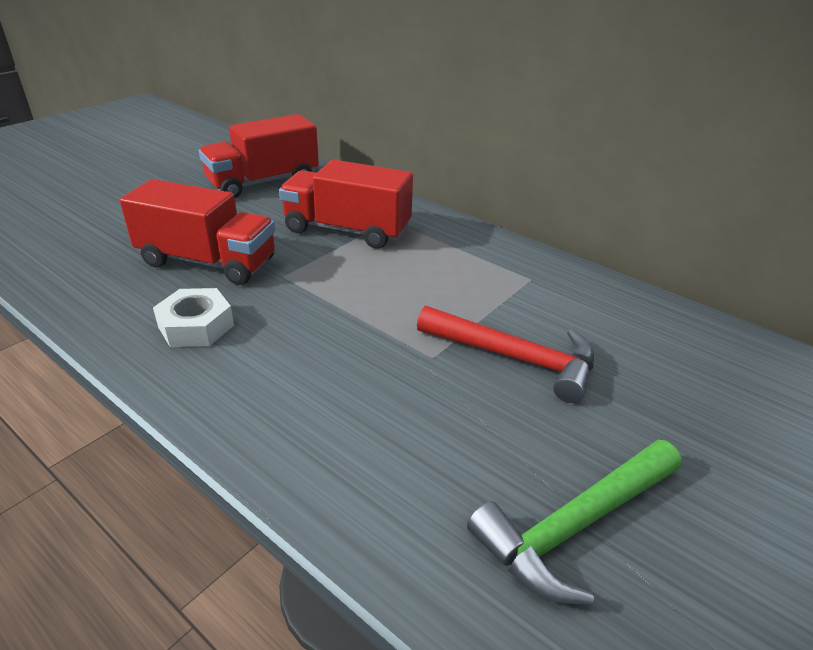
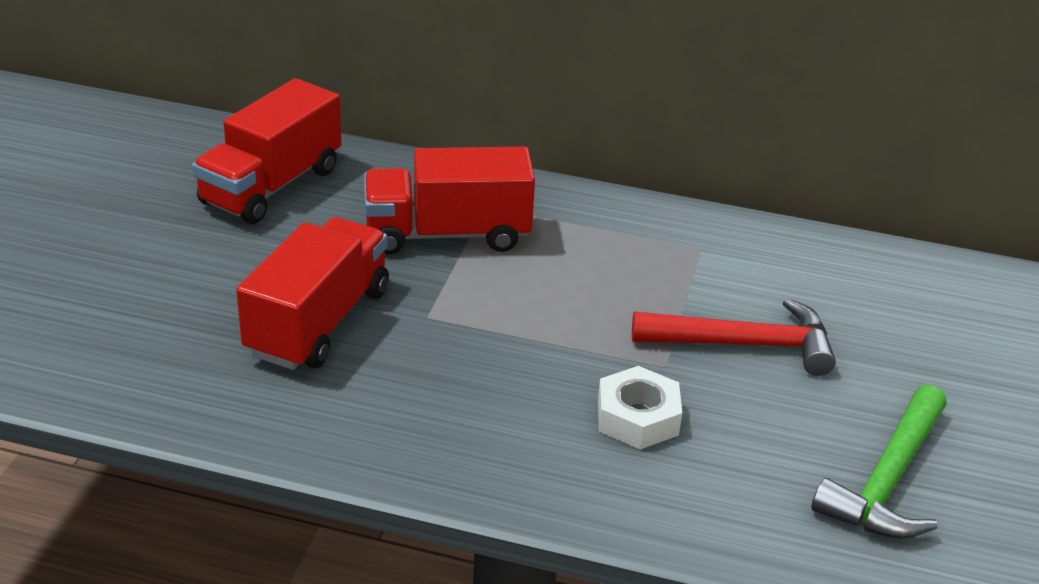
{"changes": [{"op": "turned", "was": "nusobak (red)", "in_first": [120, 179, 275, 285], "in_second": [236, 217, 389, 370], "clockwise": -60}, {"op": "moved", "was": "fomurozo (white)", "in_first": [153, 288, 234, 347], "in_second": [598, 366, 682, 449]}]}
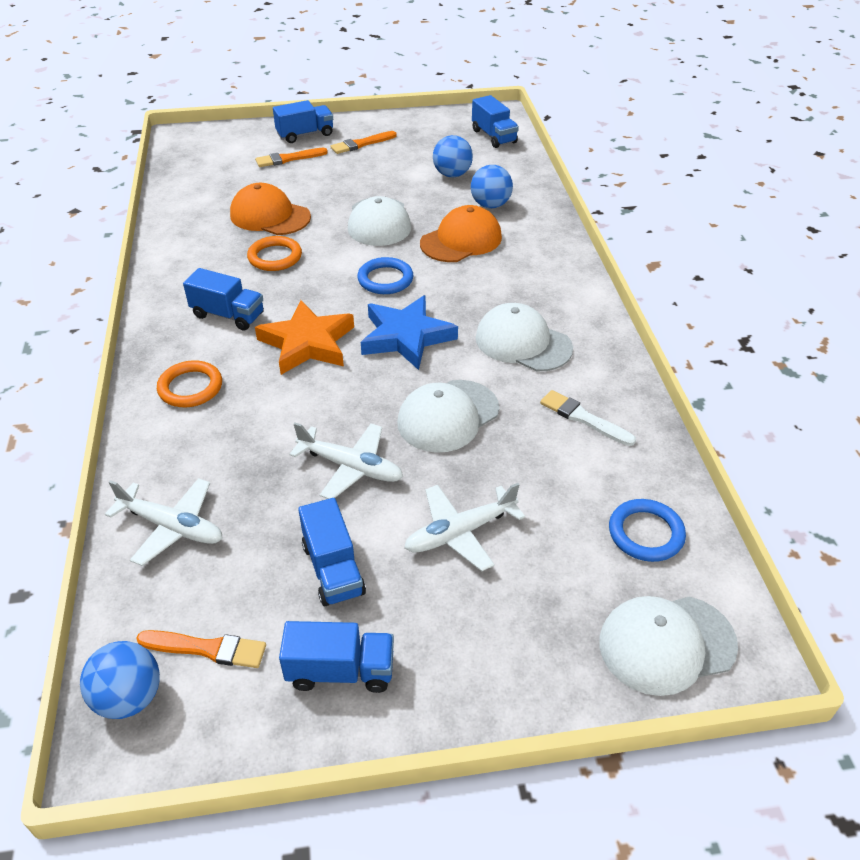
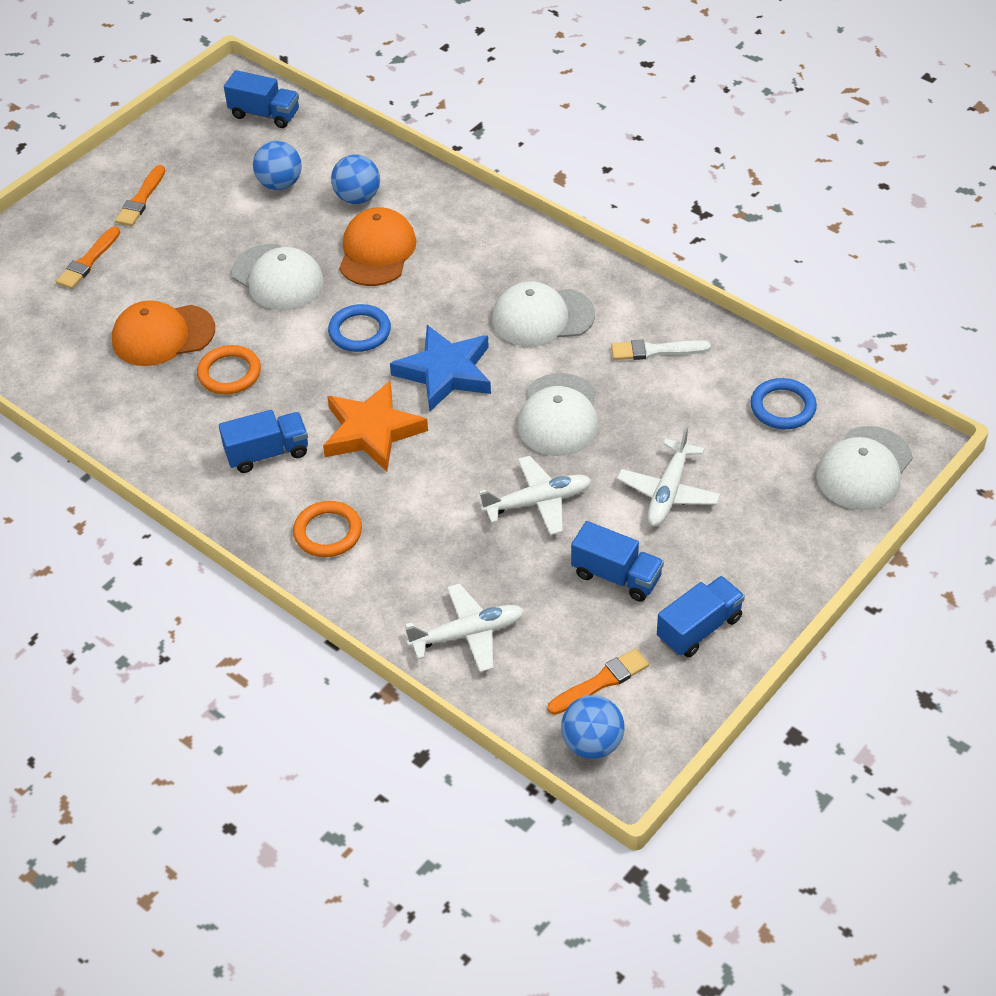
{"changes": [{"op": "removed", "was": "nusobak (blue)", "in_first": [273, 100, 333, 143]}]}
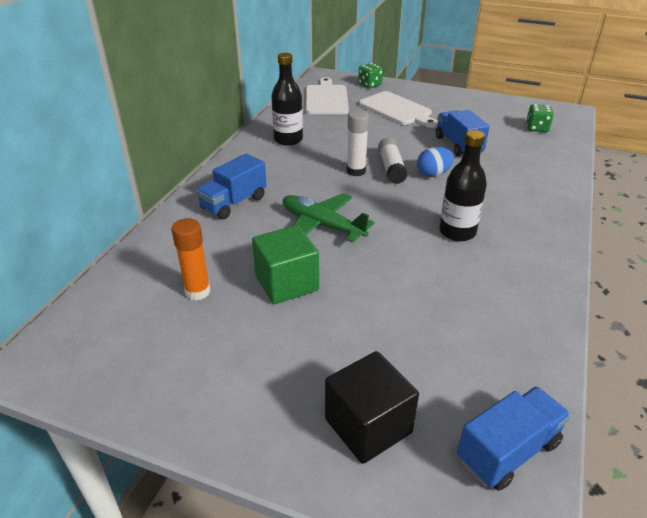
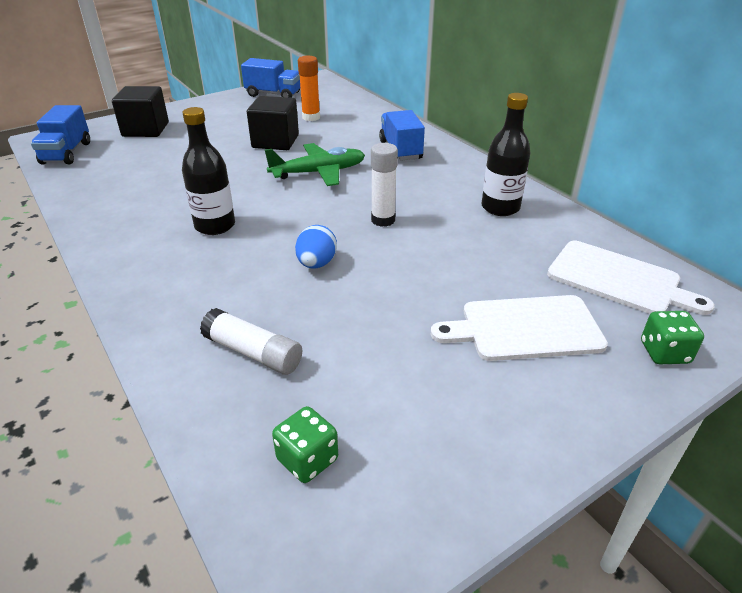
{"changes": [{"op": "moved", "was": "nusobak (blue)", "in_first": [435, 110, 490, 157], "in_second": [241, 58, 300, 98]}, {"op": "moved", "was": "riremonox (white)", "in_first": [378, 137, 407, 184], "in_second": [200, 308, 302, 375]}, {"op": "recoloured", "was": "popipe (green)", "now": "popipe (black)", "in_first": [252, 225, 319, 304], "in_second": [247, 96, 299, 150]}]}
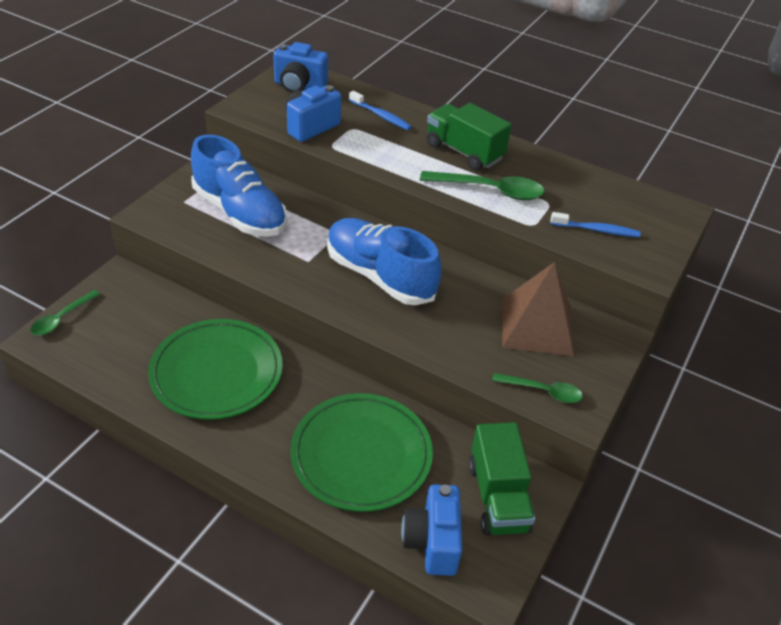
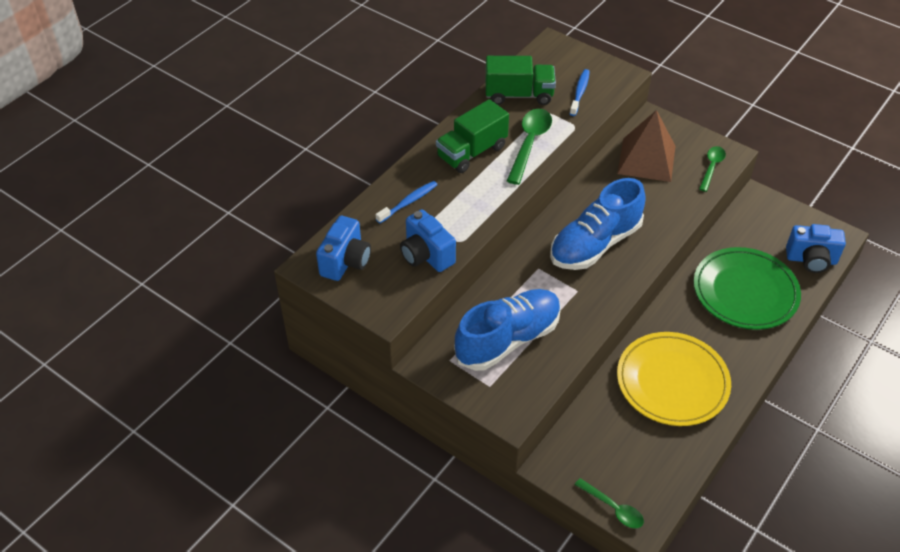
{"changes": [{"op": "recoloured", "was": "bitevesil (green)", "now": "bitevesil (yellow)", "in_first": [148, 319, 283, 420], "in_second": [617, 332, 731, 426]}, {"op": "moved", "was": "nusobak (green)", "in_first": [469, 422, 535, 535], "in_second": [485, 56, 556, 105]}]}
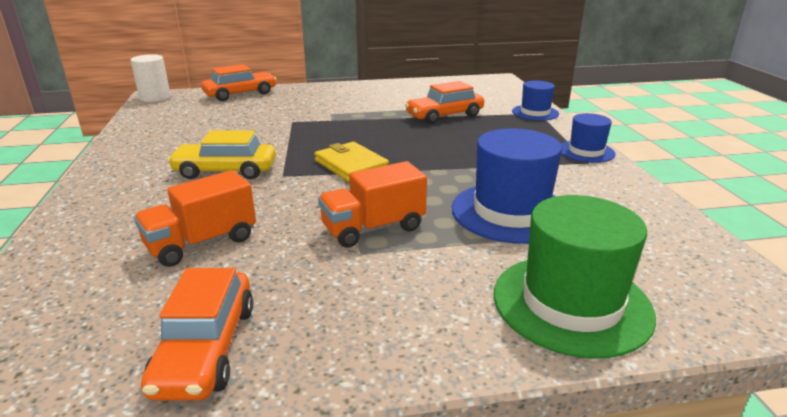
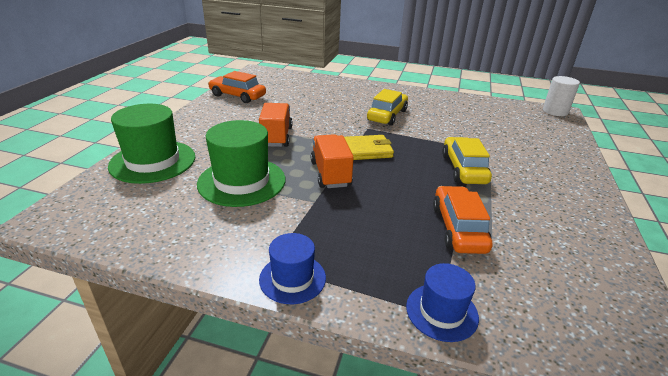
{"changes": [{"op": "removed", "was": "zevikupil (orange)", "in_first": [201, 64, 277, 101]}, {"op": "recoloured", "was": "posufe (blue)", "now": "posufe (green)", "in_first": [451, 128, 562, 244], "in_second": [197, 120, 285, 207]}, {"op": "moved", "was": "nusobak (orange)", "in_first": [134, 170, 256, 267], "in_second": [311, 134, 354, 188]}, {"op": "added", "now": "zevikupil (yellow)", "in_second": [442, 137, 492, 184]}]}
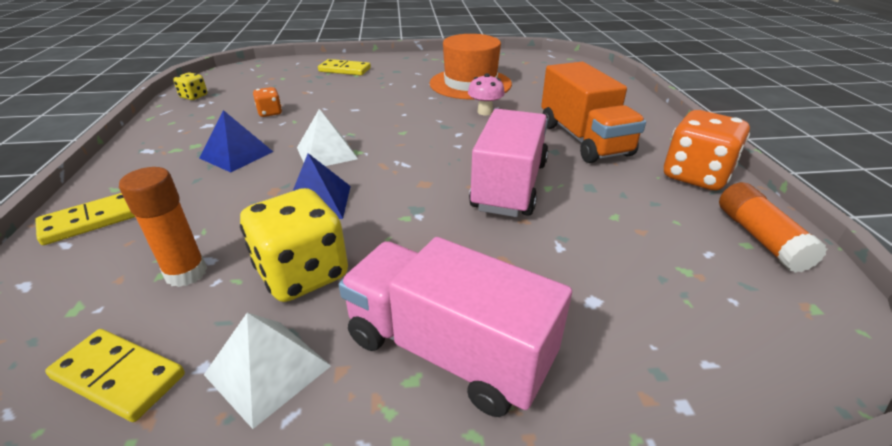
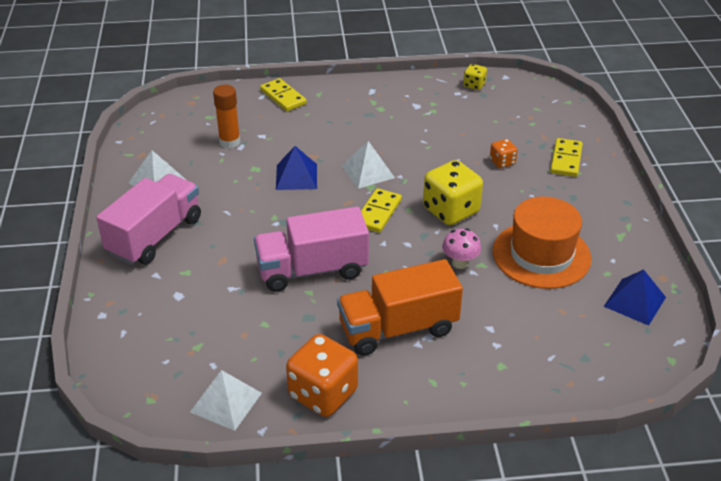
{"changes": [{"op": "moved", "was": "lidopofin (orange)", "in_first": [253, 87, 282, 117], "in_second": [490, 139, 518, 168]}, {"op": "turned", "was": "nusobak (pink)", "in_first": [469, 109, 548, 217], "in_second": [254, 207, 369, 292], "clockwise": 150}, {"op": "moved", "was": "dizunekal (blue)", "in_first": [199, 110, 273, 172], "in_second": [603, 269, 666, 326]}, {"op": "replaced", "was": "riremonox (orange)", "now": "dizunekal (white)", "in_first": [719, 182, 827, 273], "in_second": [190, 370, 262, 431]}, {"op": "moved", "was": "lidopofin (yellow)", "in_first": [240, 188, 348, 302], "in_second": [423, 160, 483, 225]}, {"op": "moved", "was": "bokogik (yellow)", "in_first": [45, 329, 185, 422], "in_second": [361, 188, 402, 233]}]}
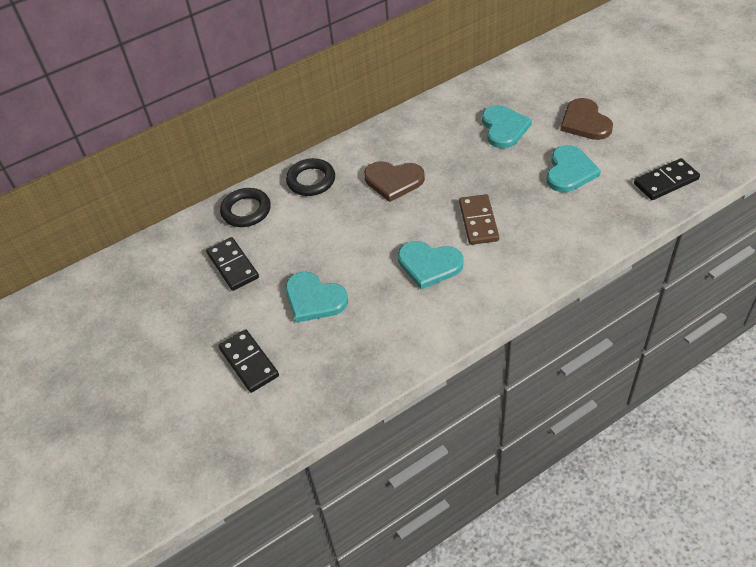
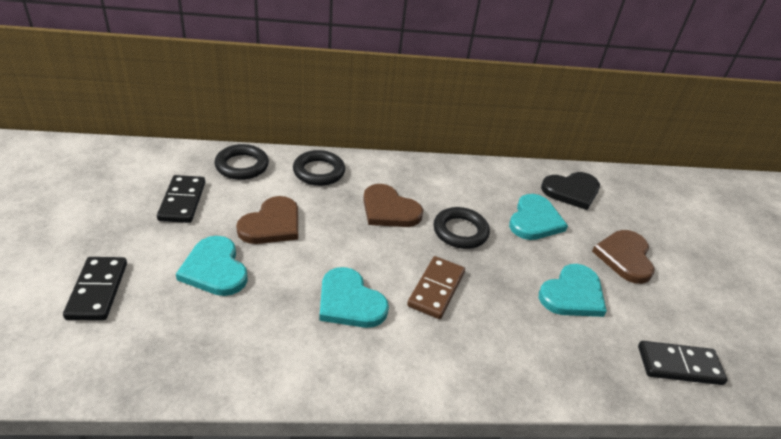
{"changes": [{"op": "added", "now": "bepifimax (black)", "in_second": [541, 172, 600, 210]}, {"op": "added", "now": "bepifimax (brown)", "in_second": [236, 196, 298, 244]}, {"op": "added", "now": "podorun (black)", "in_second": [433, 207, 490, 249]}]}
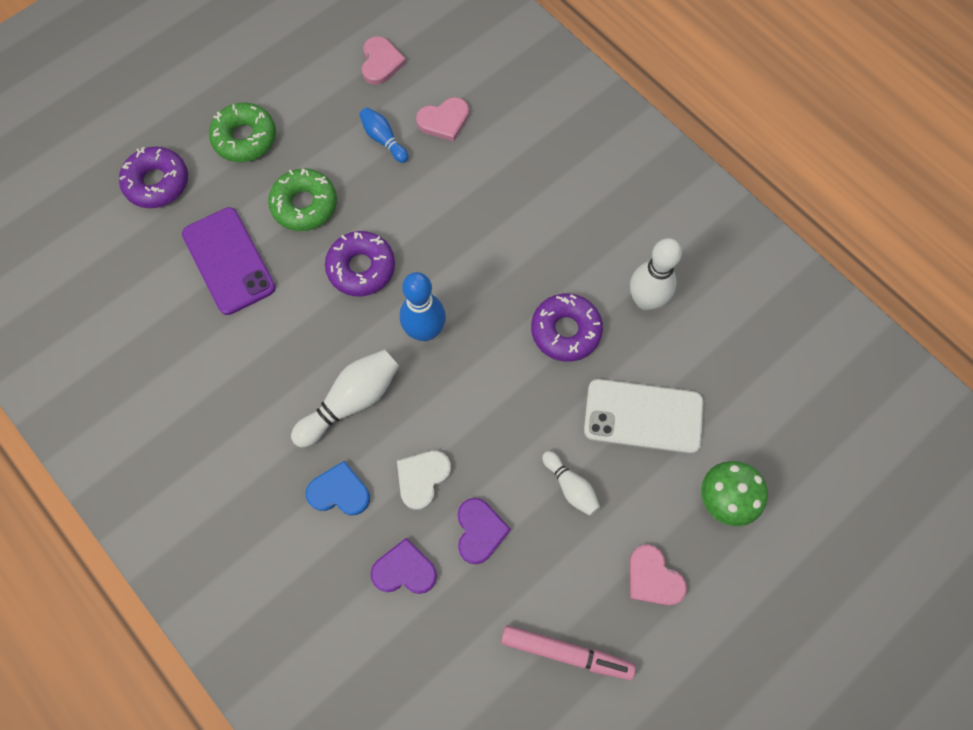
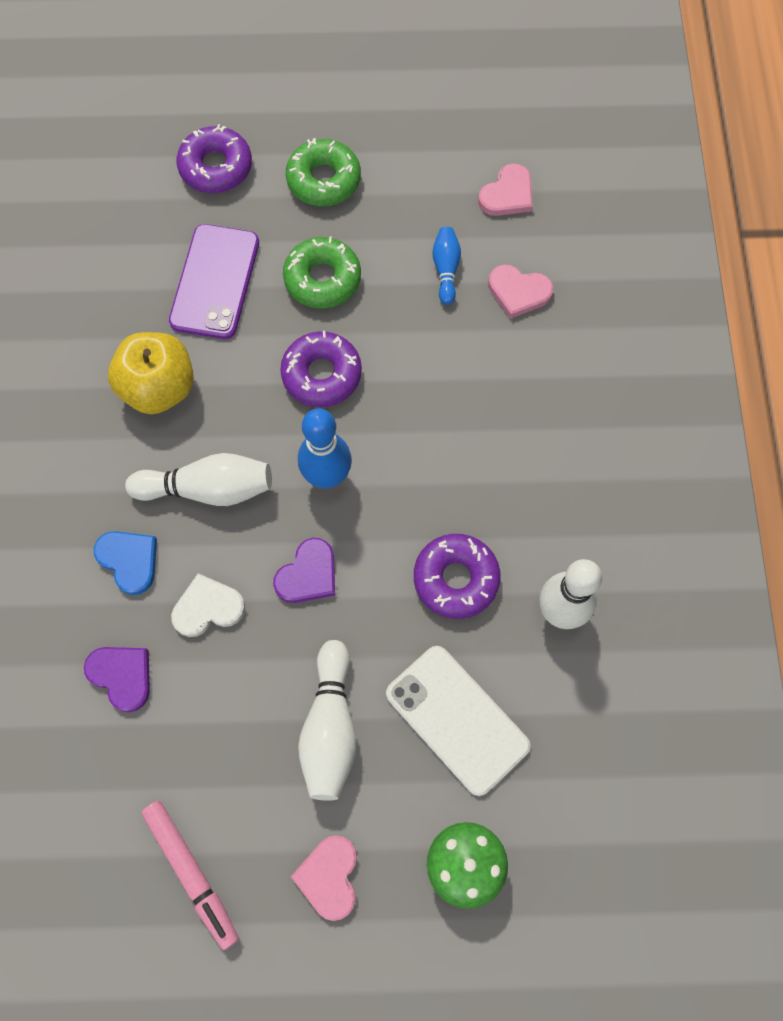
{"changes": [{"op": "resized", "was": "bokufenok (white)", "in_first": [542, 451, 600, 516], "in_second": [298, 640, 356, 801], "ratio": 1.69}, {"op": "moved", "was": "bepifimax (purple)", "in_first": [458, 498, 511, 564], "in_second": [273, 538, 335, 603]}, {"op": "added", "now": "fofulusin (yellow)", "in_second": [108, 332, 194, 414]}]}
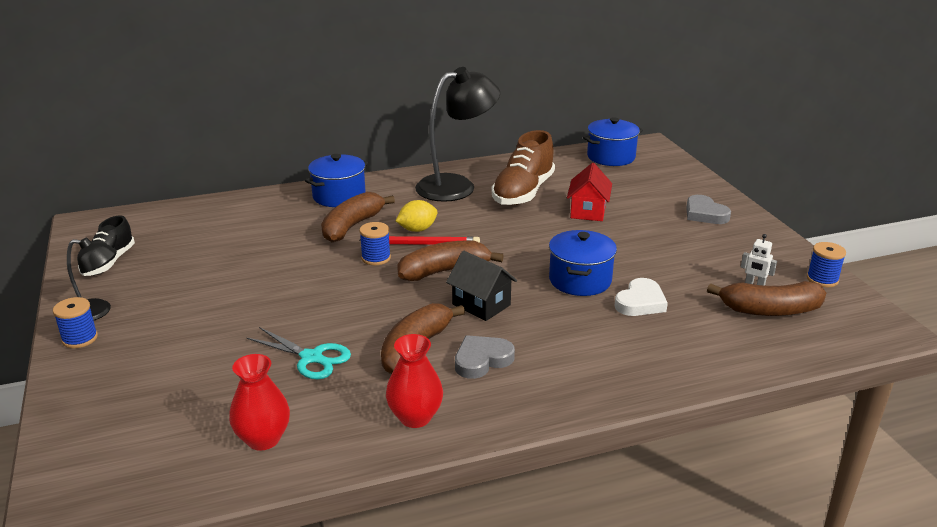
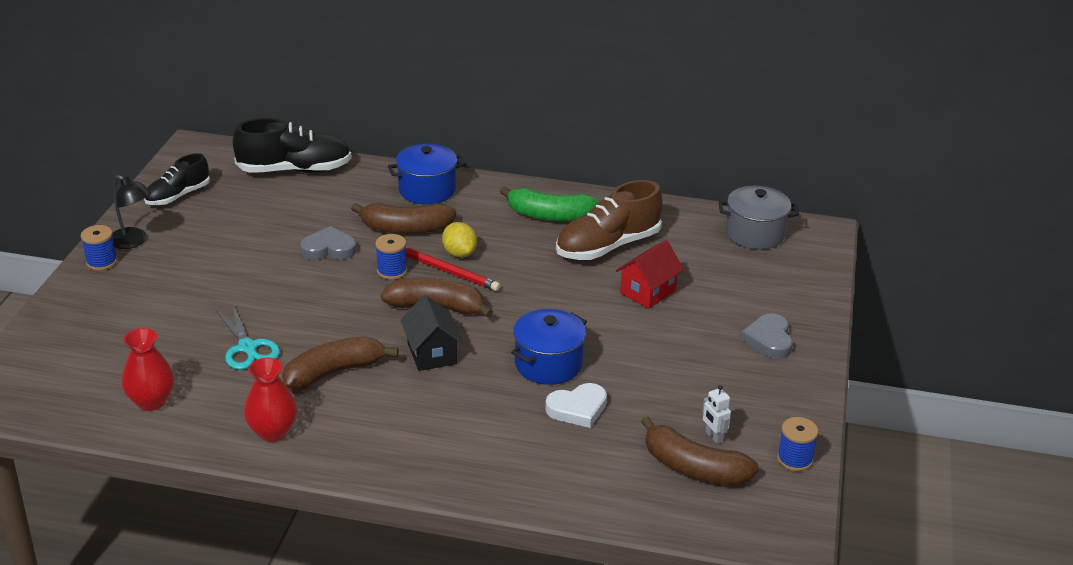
{"changes": [{"op": "replaced", "was": "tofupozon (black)", "now": "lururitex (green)", "in_first": [415, 67, 500, 202], "in_second": [499, 186, 600, 222]}, {"op": "recoloured", "was": "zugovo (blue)", "now": "zugovo (grey)", "in_first": [583, 117, 643, 166], "in_second": [719, 186, 799, 250]}, {"op": "turned", "was": "lururitex (brown)", "in_first": [321, 192, 395, 242], "in_second": [351, 203, 456, 234], "clockwise": -150}, {"op": "turned", "was": "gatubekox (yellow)", "in_first": [396, 200, 438, 232], "in_second": [442, 222, 477, 258], "clockwise": 60}, {"op": "moved", "was": "bepifimax (grey)", "in_first": [455, 335, 515, 379], "in_second": [300, 226, 357, 260]}, {"op": "added", "now": "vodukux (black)", "in_second": [233, 118, 352, 173]}]}
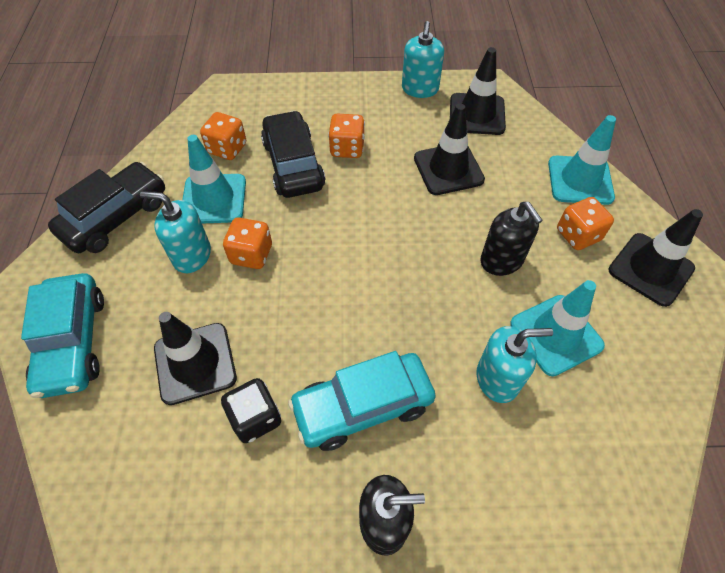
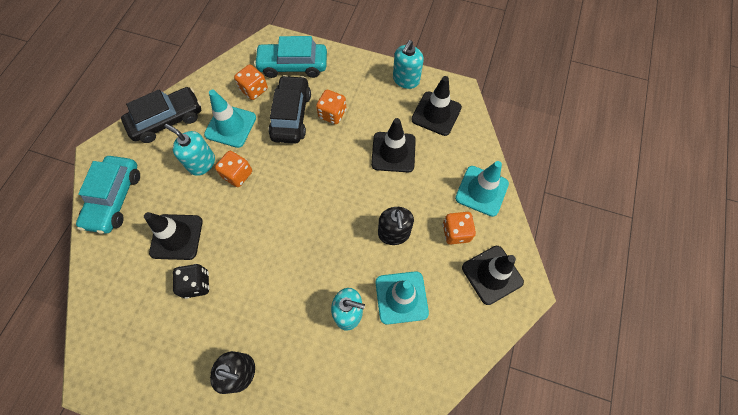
{"changes": [{"op": "moved", "was": "zevikupil (turquoise)", "in_first": [288, 351, 436, 451], "in_second": [254, 36, 327, 78]}]}
